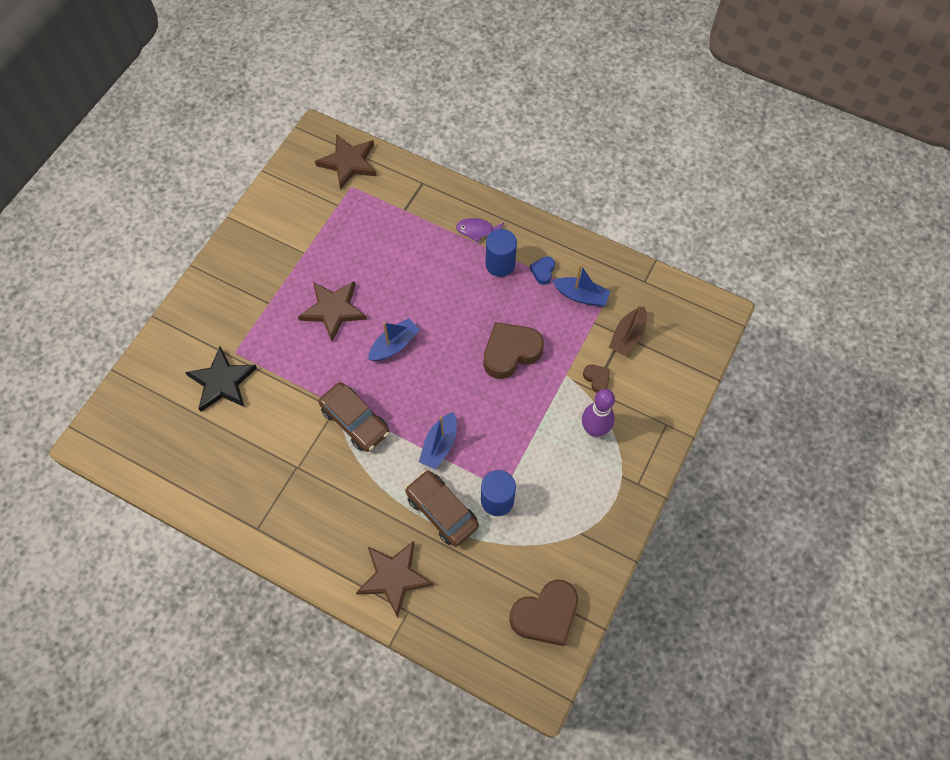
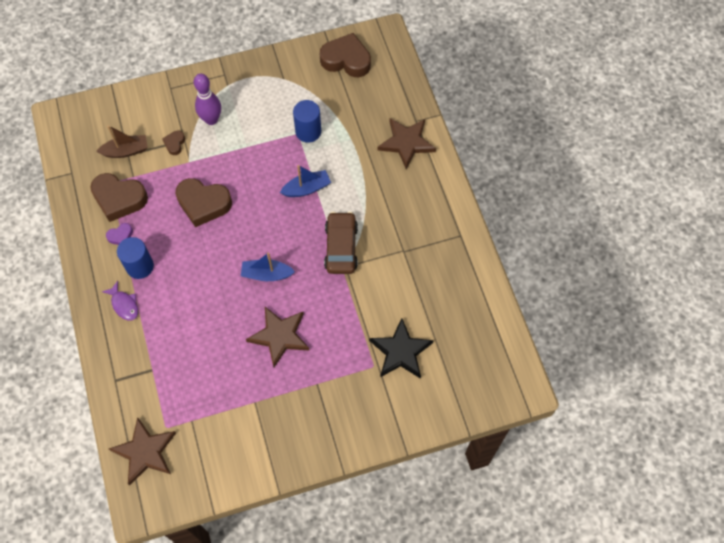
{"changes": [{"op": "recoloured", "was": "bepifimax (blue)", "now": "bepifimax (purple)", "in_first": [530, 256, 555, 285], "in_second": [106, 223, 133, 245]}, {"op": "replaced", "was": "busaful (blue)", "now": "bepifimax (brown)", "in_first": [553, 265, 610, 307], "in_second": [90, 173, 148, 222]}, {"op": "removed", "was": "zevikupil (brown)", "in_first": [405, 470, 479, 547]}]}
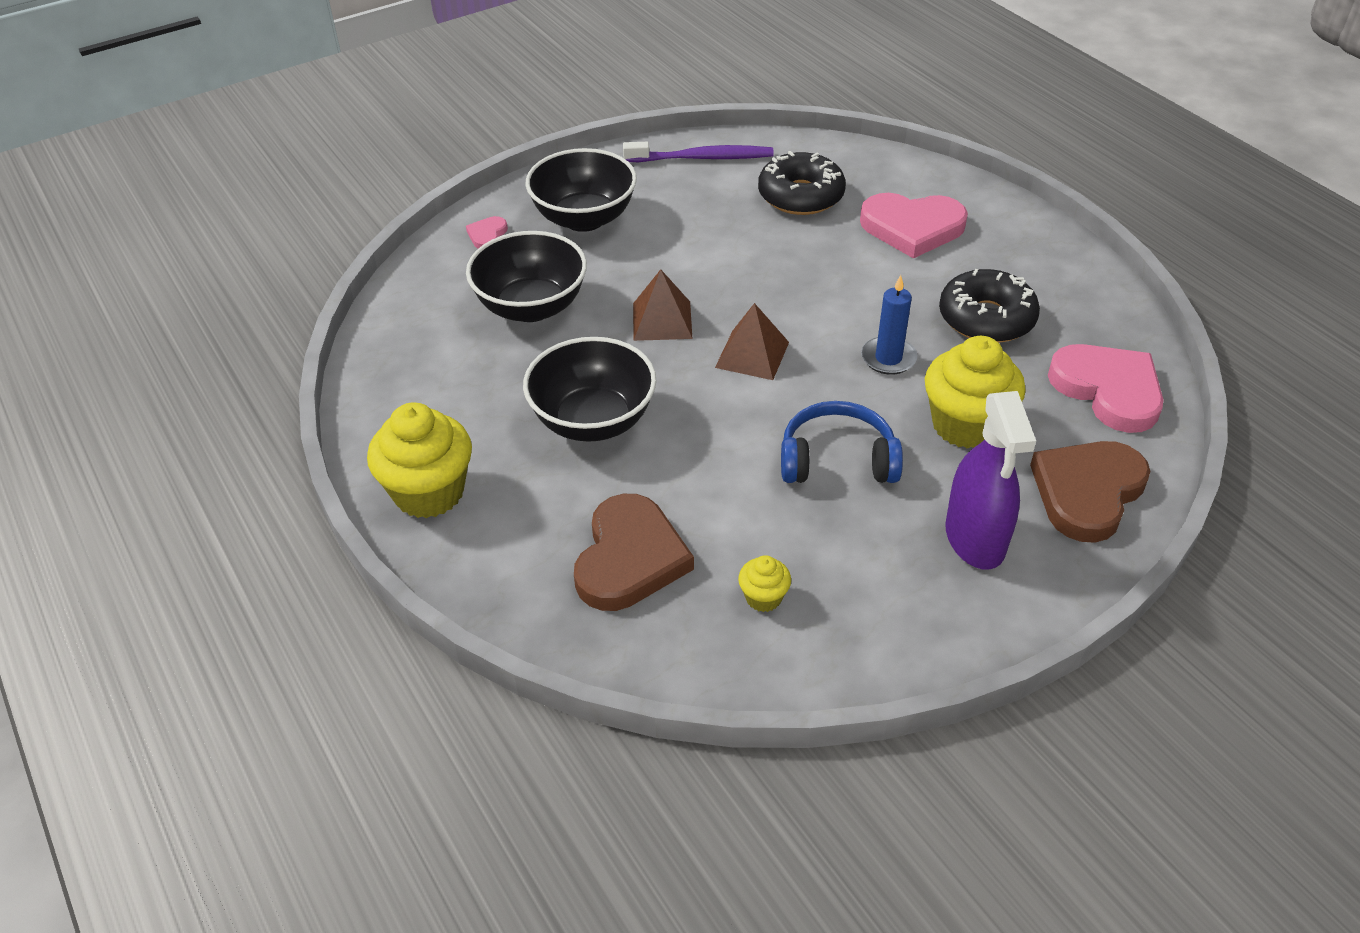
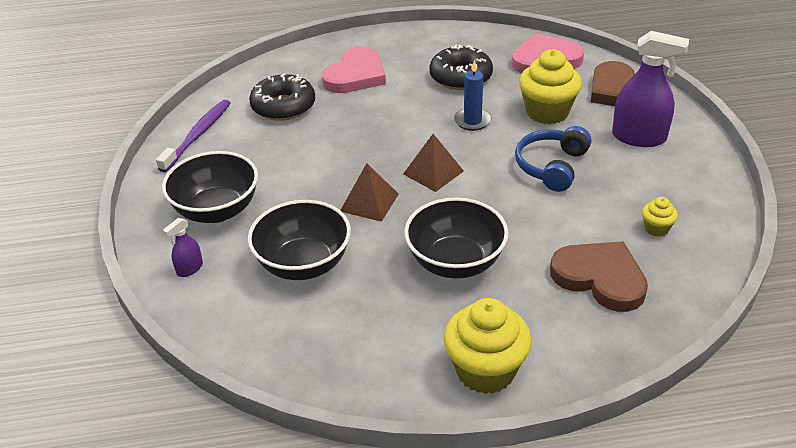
{"changes": [{"op": "replaced", "was": "bepifimax (pink)", "now": "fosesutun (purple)", "in_first": [466, 216, 508, 249], "in_second": [163, 218, 203, 277]}]}
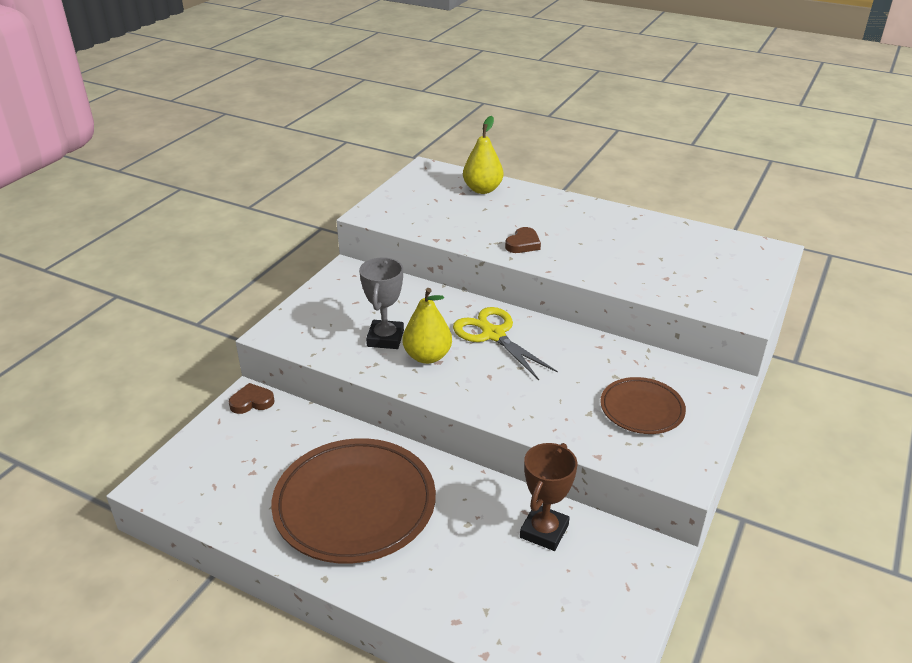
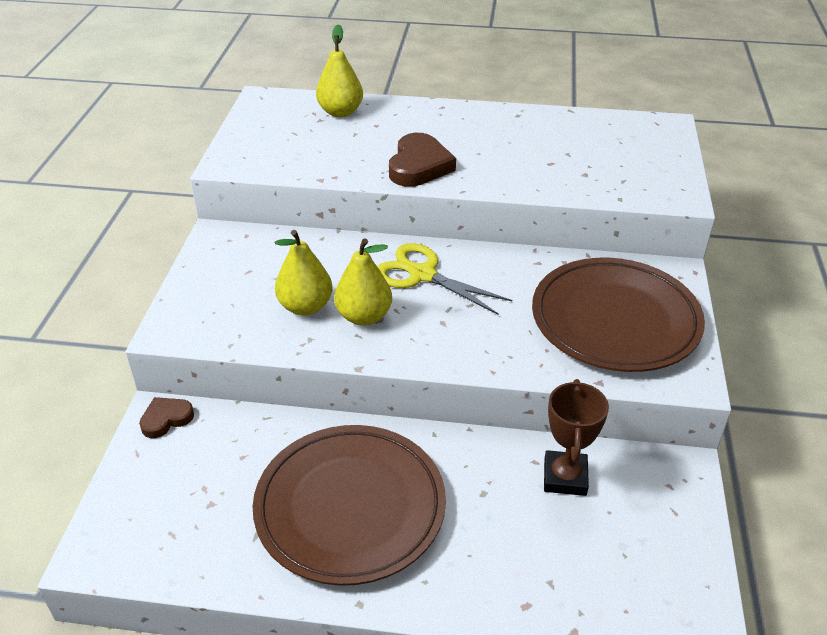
{"changes": [{"op": "resized", "was": "bepifimax (brown)", "in_first": [505, 227, 541, 253], "in_second": [389, 133, 456, 187], "ratio": 1.68}, {"op": "replaced", "was": "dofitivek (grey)", "now": "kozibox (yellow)", "in_first": [359, 258, 404, 349], "in_second": [274, 230, 333, 315]}, {"op": "resized", "was": "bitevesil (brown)", "in_first": [600, 377, 686, 434], "in_second": [532, 258, 705, 372], "ratio": 1.86}]}
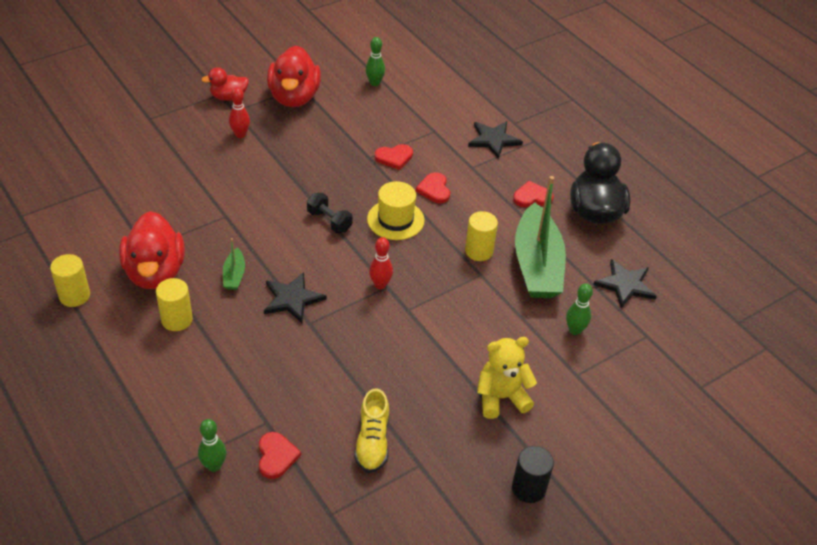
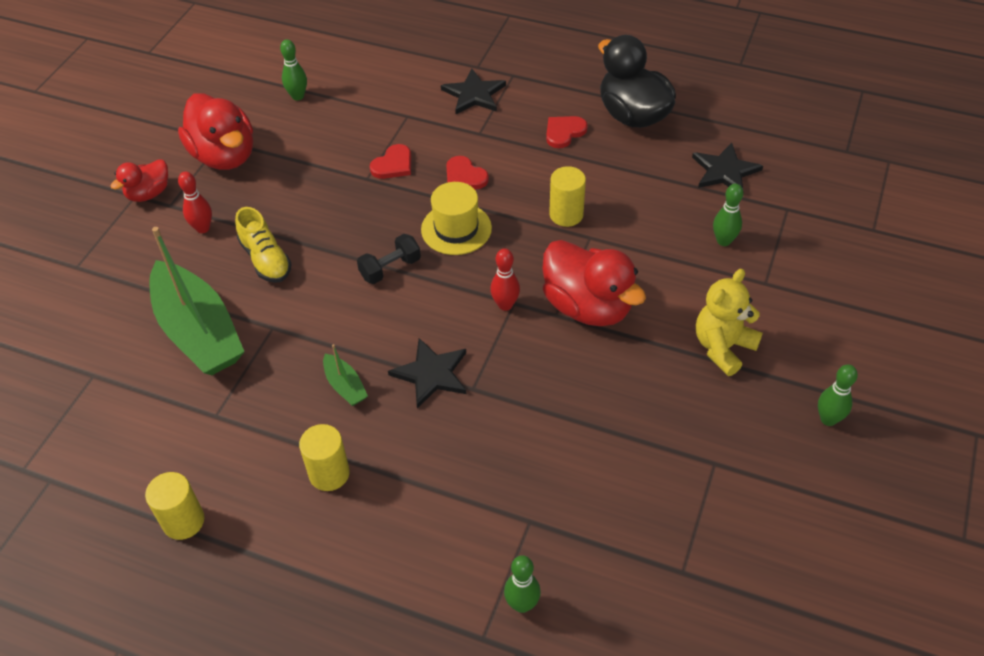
{"changes": [{"op": "moved", "was": "busaful (green)", "in_first": [515, 176, 566, 298], "in_second": [149, 227, 245, 375]}, {"op": "turned", "was": "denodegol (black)", "in_first": [307, 193, 352, 233], "in_second": [357, 234, 421, 284], "clockwise": -45}, {"op": "moved", "was": "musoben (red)", "in_first": [119, 211, 185, 289], "in_second": [542, 240, 646, 326]}, {"op": "moved", "was": "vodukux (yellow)", "in_first": [354, 388, 389, 473], "in_second": [235, 207, 292, 283]}, {"op": "removed", "was": "bepifimax (red)", "in_first": [259, 432, 301, 479]}, {"op": "replaced", "was": "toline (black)", "now": "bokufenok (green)", "in_first": [512, 446, 554, 503], "in_second": [818, 364, 858, 426]}]}
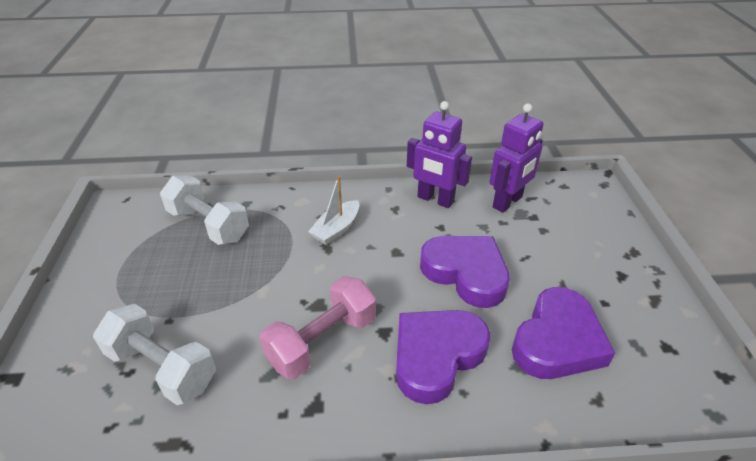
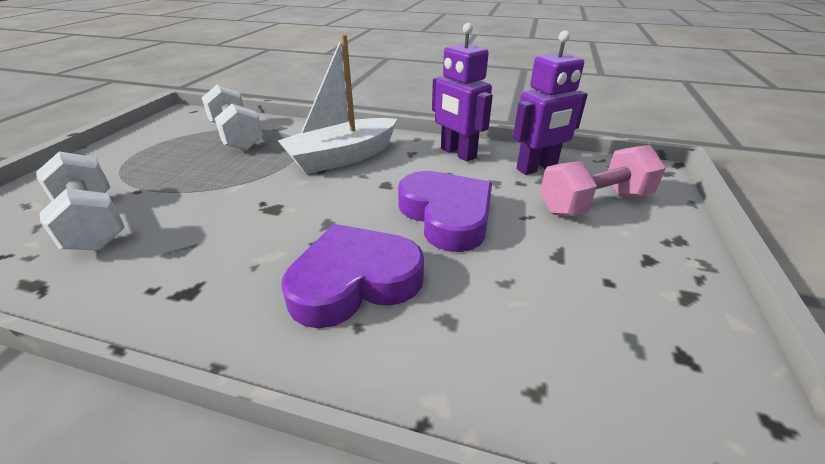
{"changes": [{"op": "resized", "was": "busaful (white)", "in_first": [308, 176, 359, 245], "in_second": [278, 34, 397, 174], "ratio": 1.76}, {"op": "moved", "was": "denodegol (pink)", "in_first": [259, 276, 376, 379], "in_second": [540, 145, 666, 216]}, {"op": "removed", "was": "bepifimax (purple)", "in_first": [512, 287, 615, 379]}]}
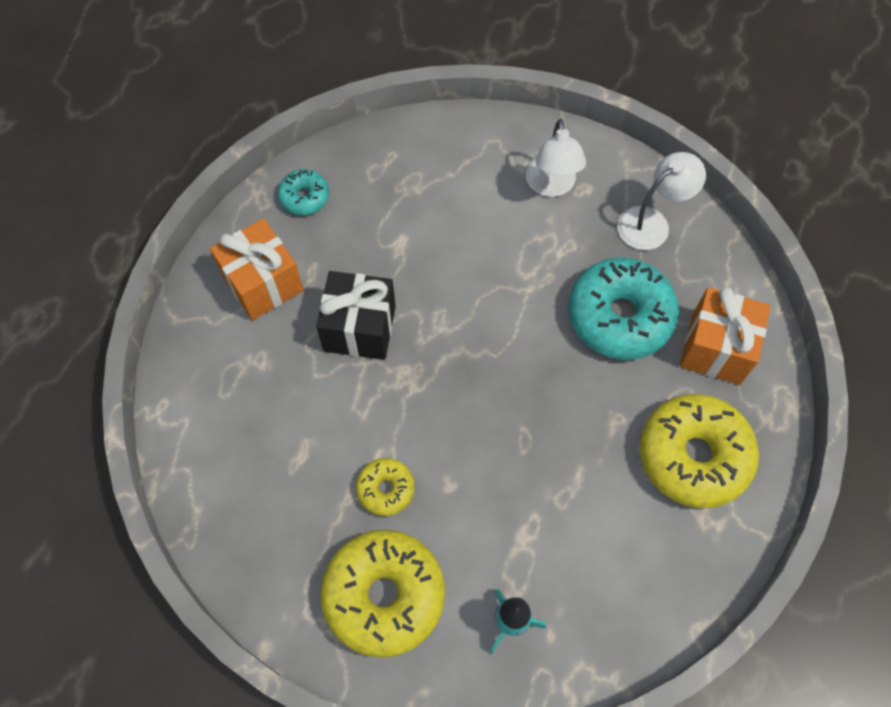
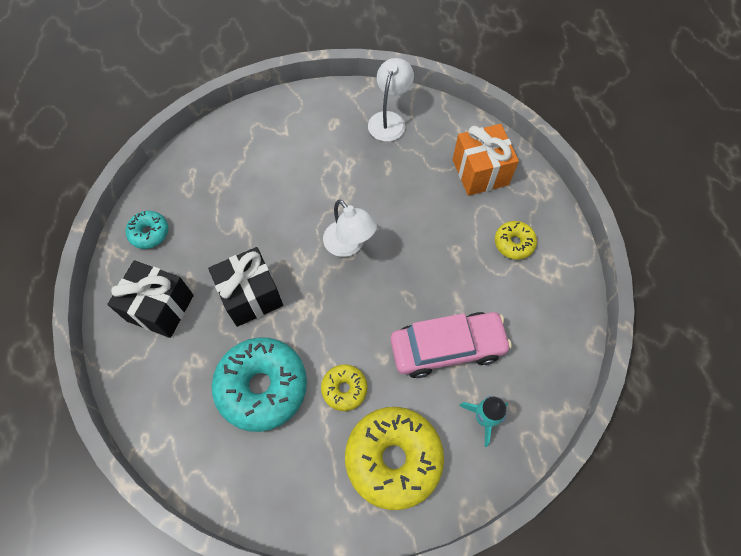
{"changes": [{"op": "moved", "was": "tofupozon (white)", "in_first": [526, 119, 586, 197], "in_second": [323, 199, 377, 257]}, {"op": "recoloured", "was": "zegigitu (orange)", "now": "zegigitu (black)", "in_first": [210, 218, 304, 320], "in_second": [107, 260, 194, 338]}, {"op": "moved", "was": "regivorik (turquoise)", "in_first": [568, 258, 679, 360], "in_second": [212, 337, 307, 432]}, {"op": "resized", "was": "regivorik (yellow)", "in_first": [639, 394, 759, 508], "in_second": [495, 221, 537, 260], "ratio": 0.5}, {"op": "added", "now": "zevikupil (pink)", "in_second": [390, 312, 512, 378]}]}
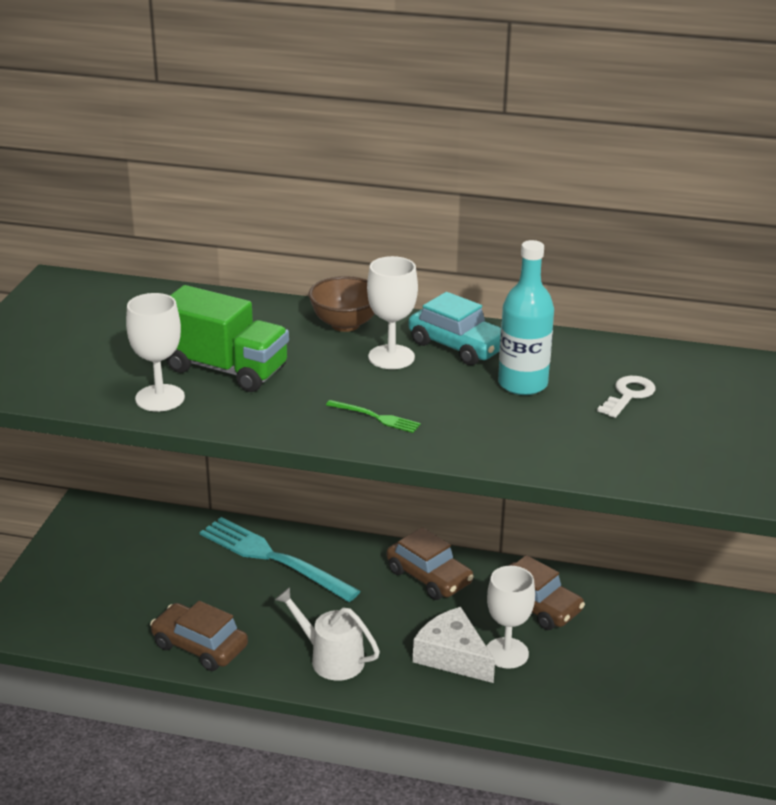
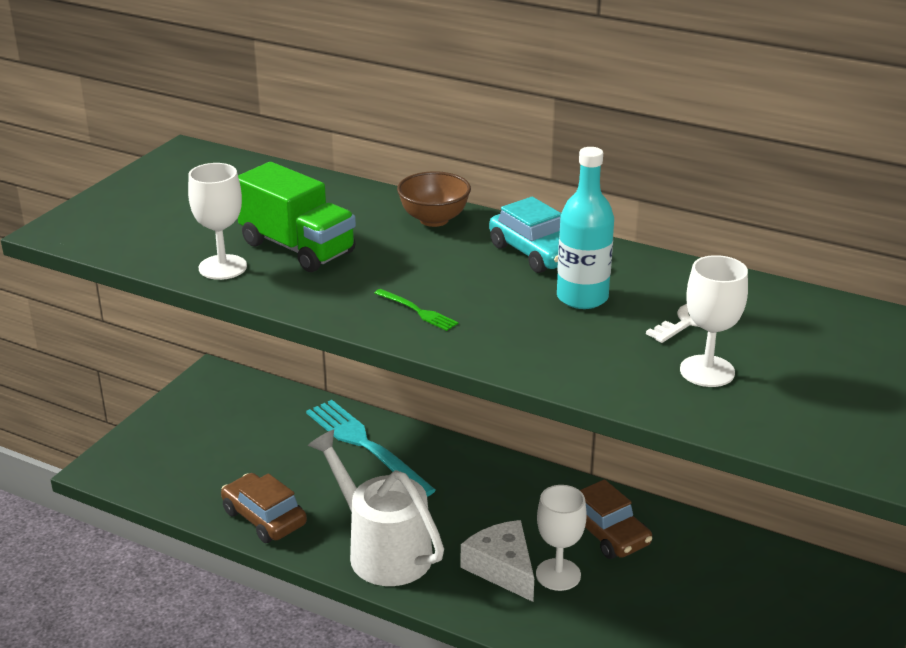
{"changes": [{"op": "moved", "was": "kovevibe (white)", "in_first": [367, 256, 418, 369], "in_second": [680, 255, 748, 387]}, {"op": "removed", "was": "zevikupil (brown)", "in_first": [387, 527, 474, 600]}, {"op": "resized", "was": "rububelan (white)", "in_first": [275, 587, 380, 681], "in_second": [308, 429, 444, 586], "ratio": 1.57}]}
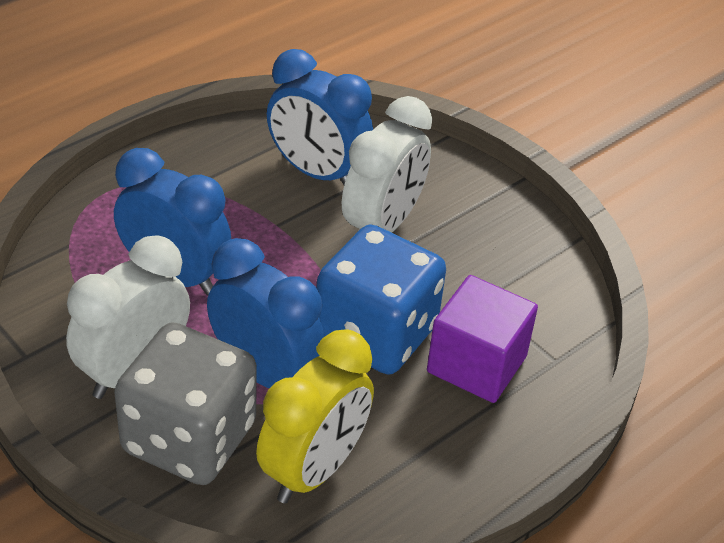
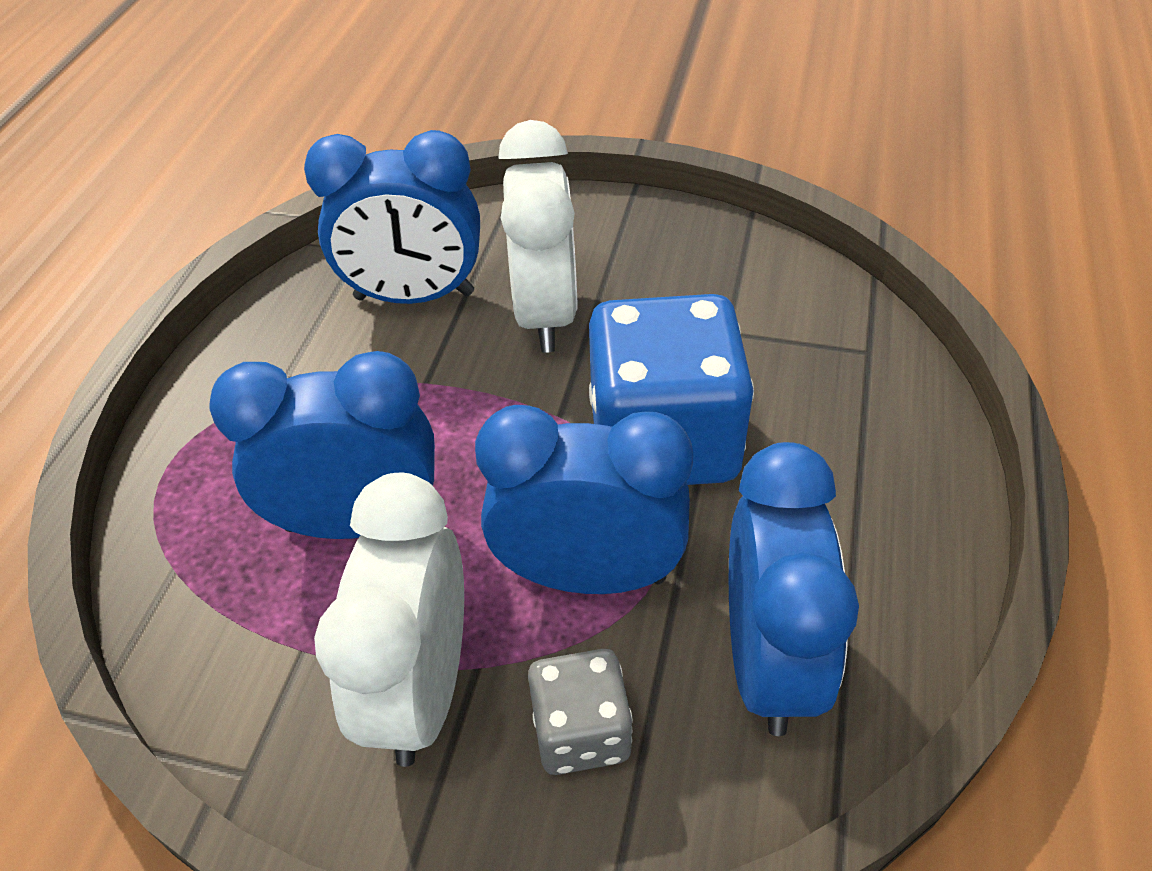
{"changes": [{"op": "removed", "was": "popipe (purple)", "in_first": [427, 275, 538, 403]}, {"op": "resized", "was": "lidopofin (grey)", "in_first": [114, 322, 257, 485], "in_second": [528, 649, 633, 775], "ratio": 0.52}, {"op": "recoloured", "was": "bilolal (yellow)", "now": "bilolal (blue)", "in_first": [256, 329, 374, 504], "in_second": [729, 442, 859, 736]}]}
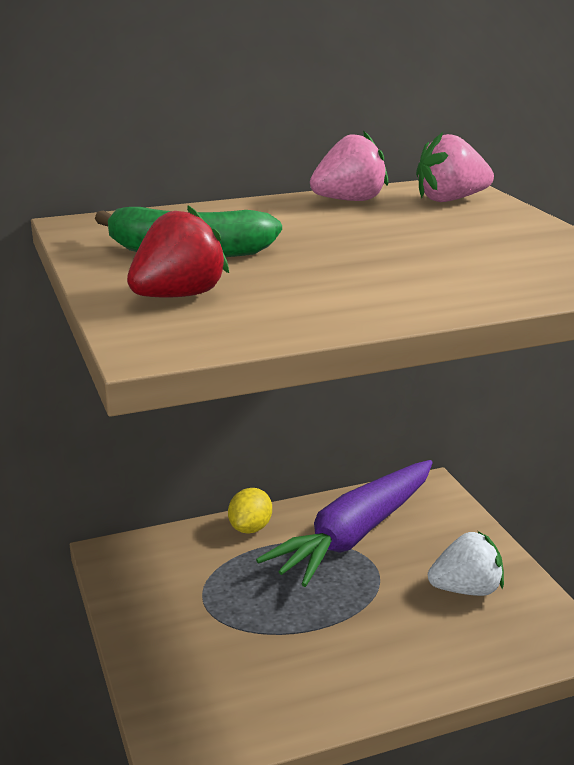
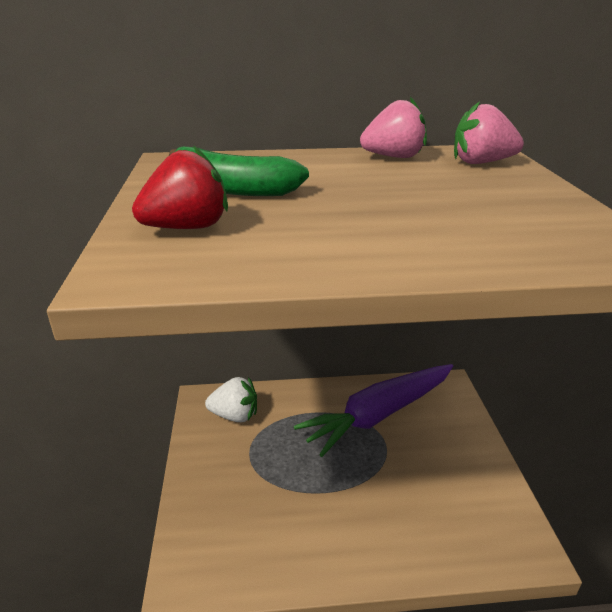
{"changes": [{"op": "removed", "was": "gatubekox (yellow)", "in_first": [228, 488, 272, 534]}, {"op": "moved", "was": "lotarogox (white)", "in_first": [428, 531, 504, 596], "in_second": [205, 377, 257, 422]}]}
